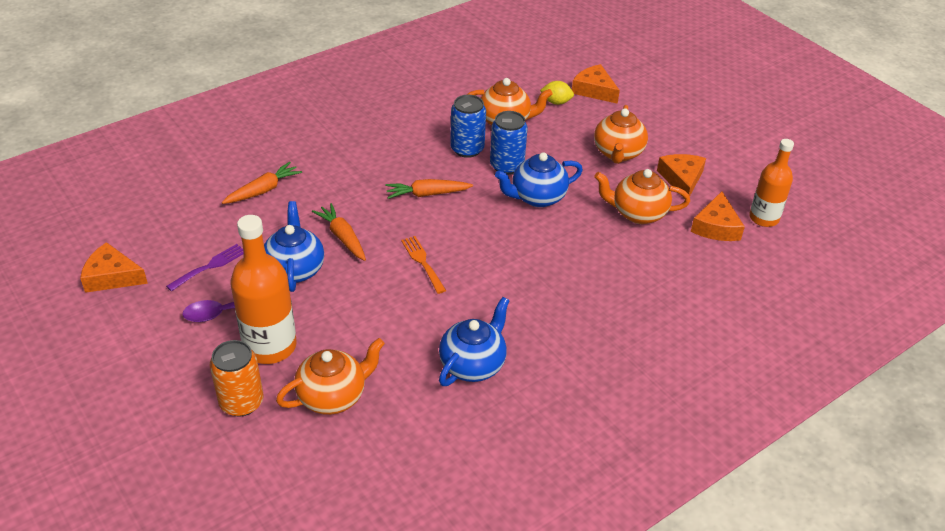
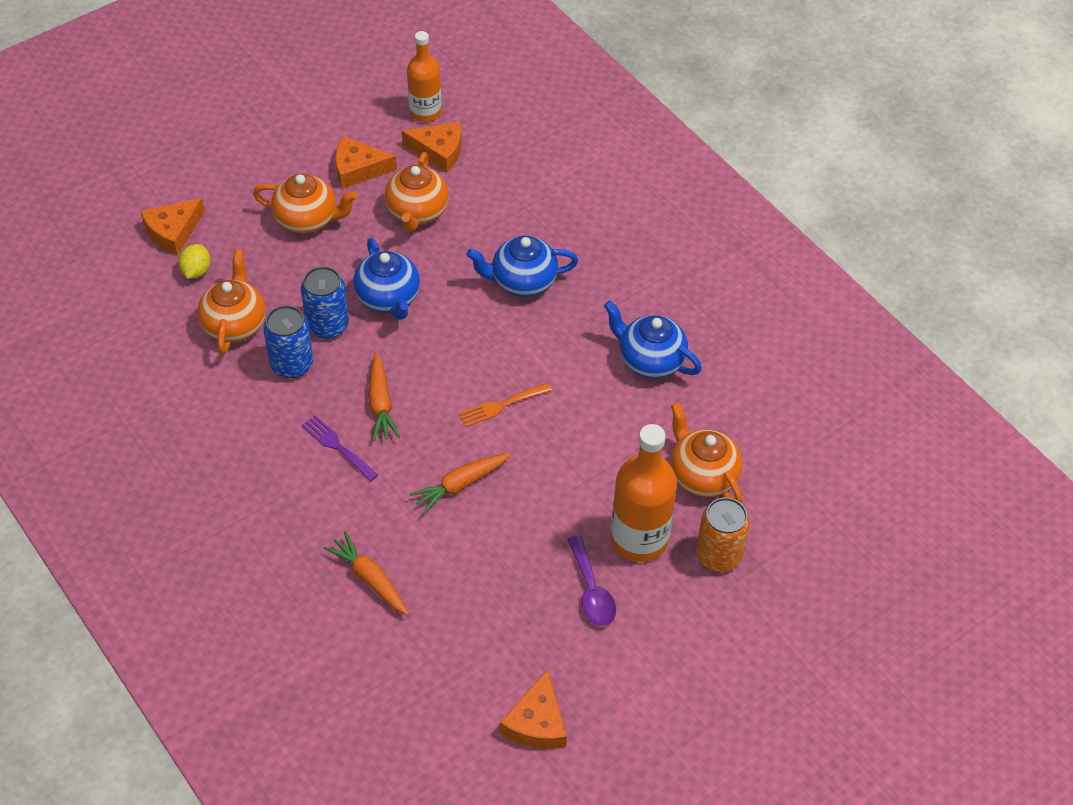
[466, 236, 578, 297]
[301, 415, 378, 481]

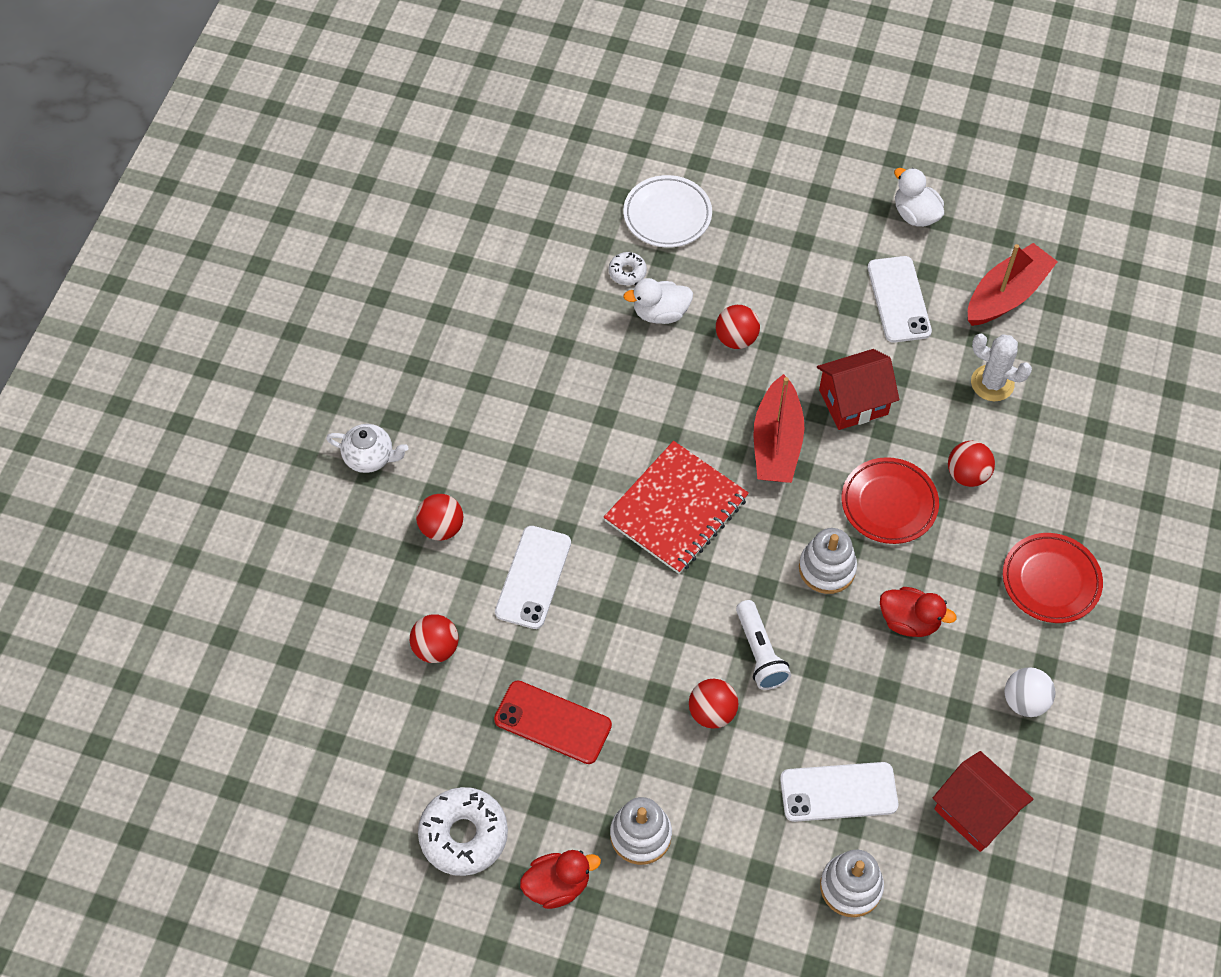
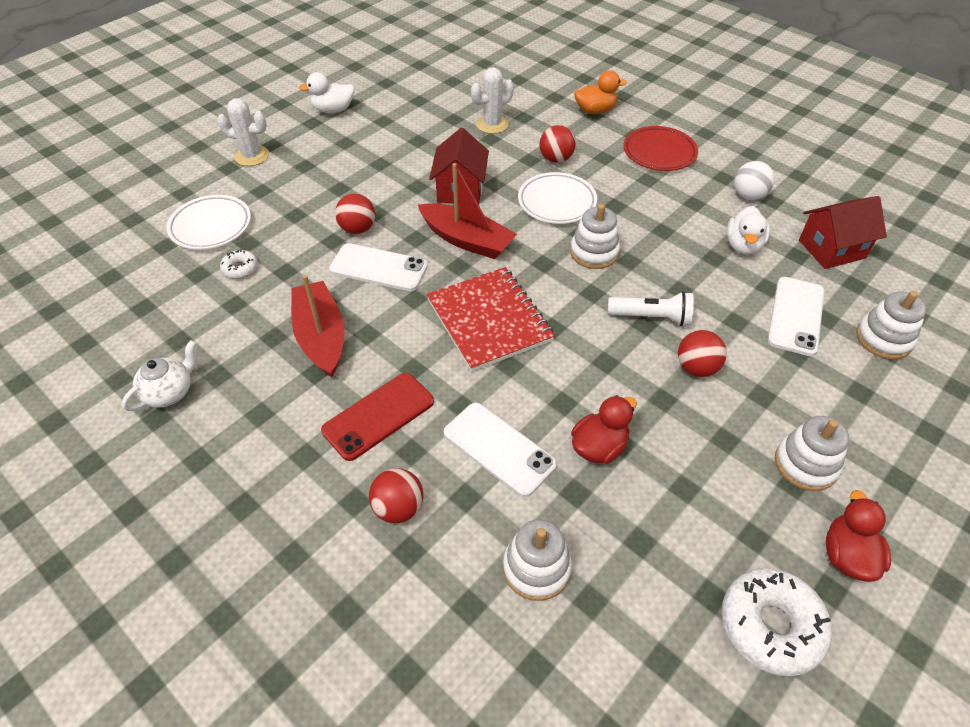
[291, 275, 345, 377]
[329, 243, 428, 291]
[726, 206, 770, 255]
[122, 340, 197, 411]
[518, 172, 597, 224]
[571, 395, 637, 464]
[503, 519, 572, 601]
[321, 373, 434, 461]
[574, 70, 627, 114]
[217, 98, 269, 166]

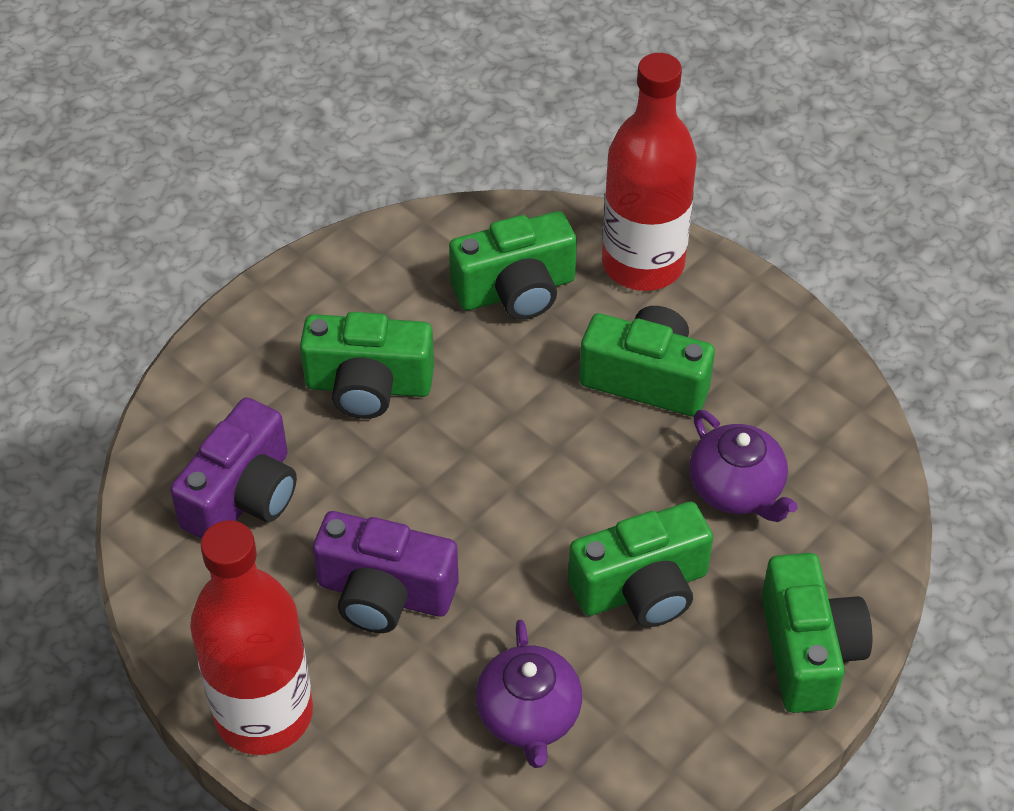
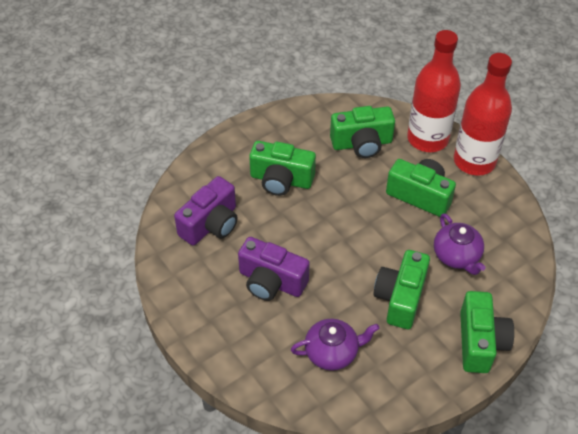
[374, 250, 430, 329]
[454, 53, 512, 176]
[291, 319, 379, 371]

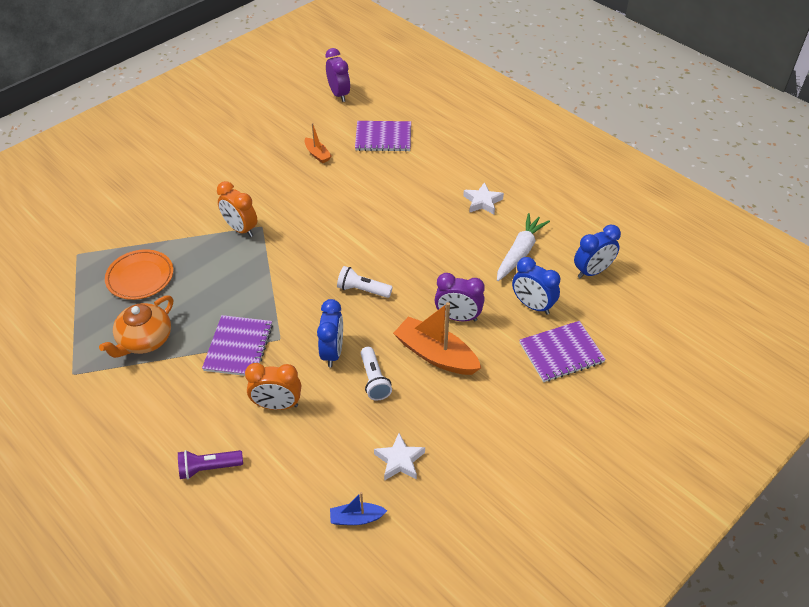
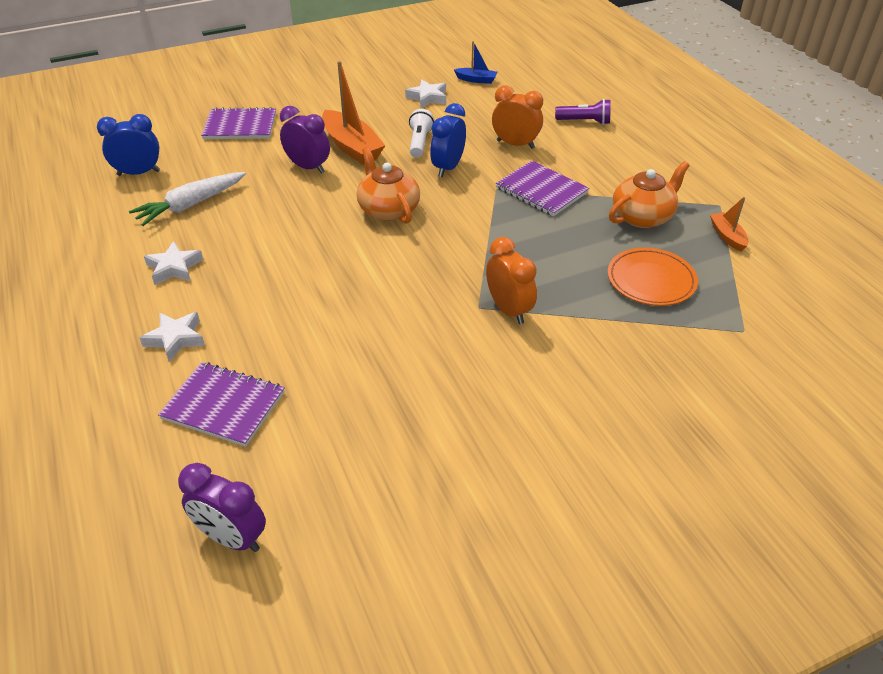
[178, 463, 266, 552]
[710, 197, 748, 252]
[512, 257, 560, 315] (first image)
[357, 147, 420, 224]
[496, 160, 589, 217]
[140, 312, 205, 362]

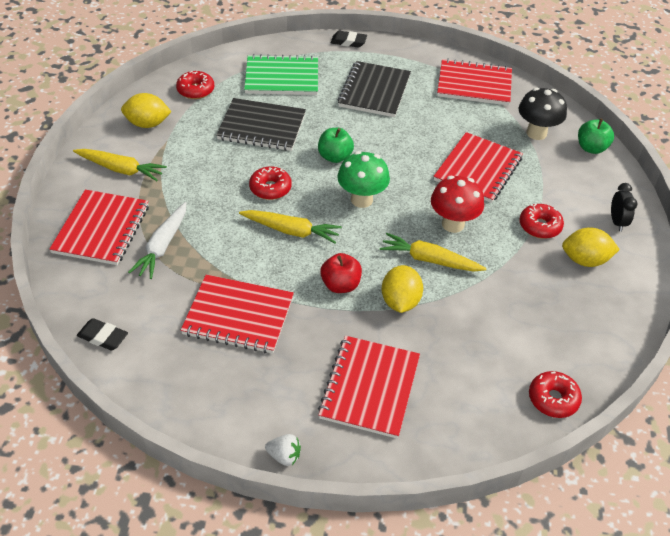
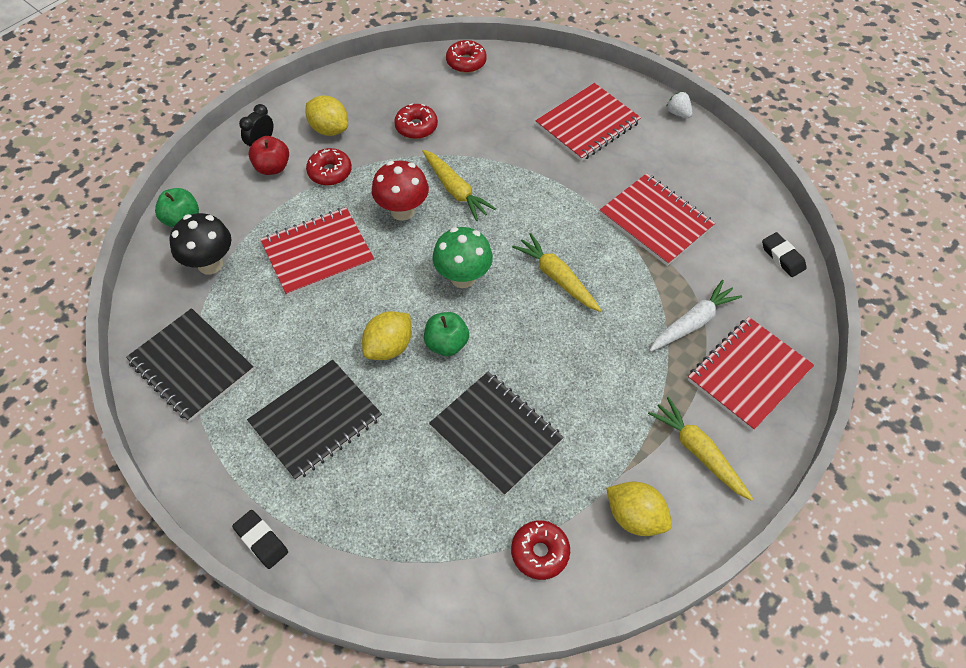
[244, 54, 318, 95] (first image)
[126, 308, 254, 422]
[394, 103, 438, 139]
[249, 136, 289, 175]
[362, 311, 412, 360]

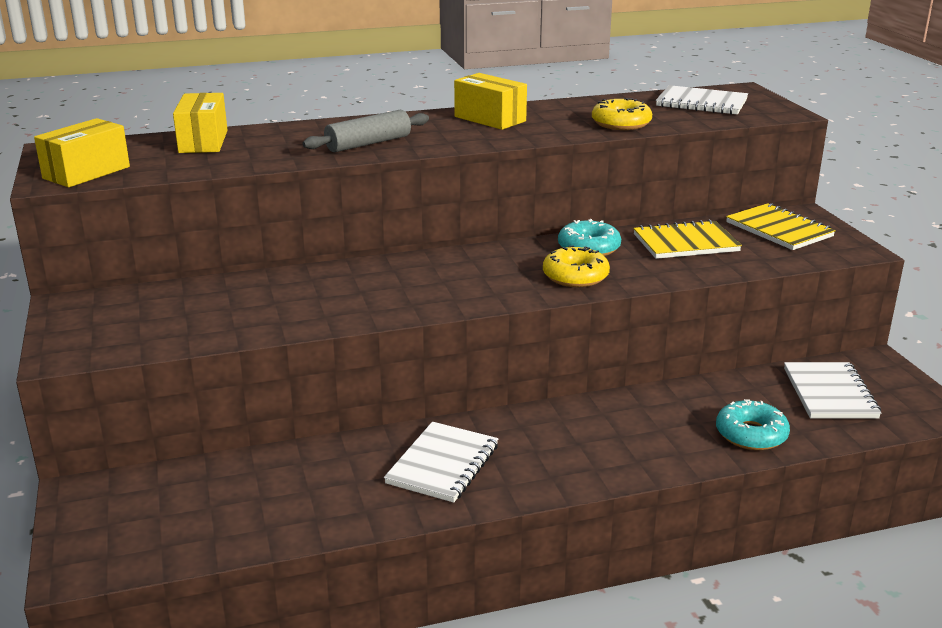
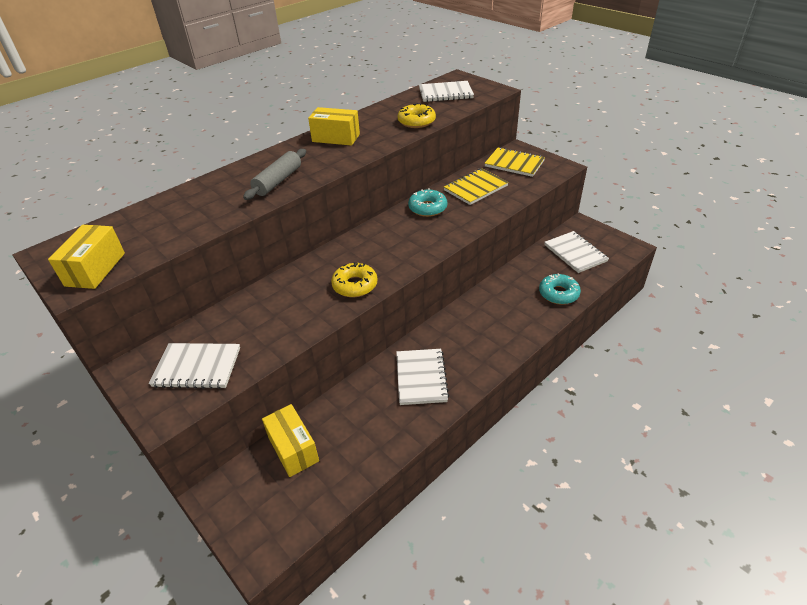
[262, 404, 319, 477]
[331, 262, 377, 297]
[149, 343, 240, 389]

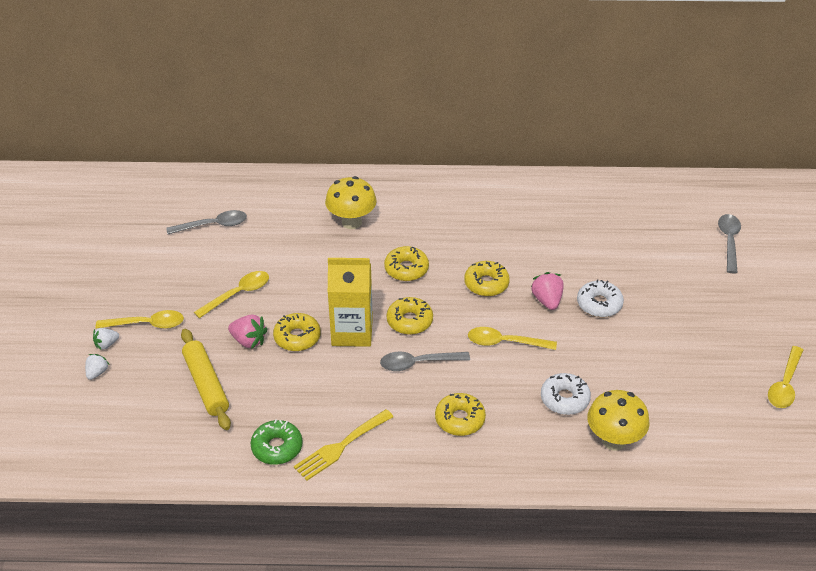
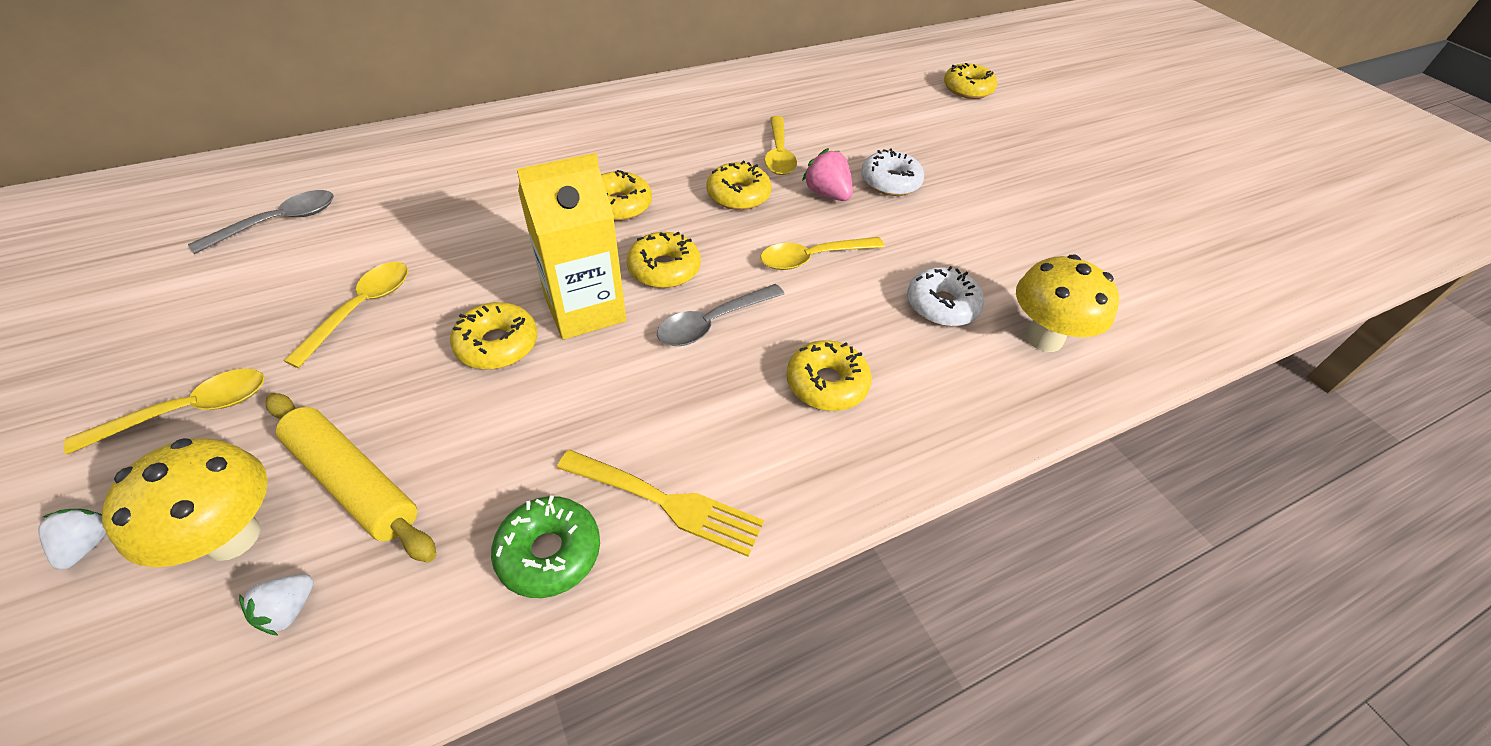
[102, 438, 268, 567]
[944, 63, 997, 99]
[228, 315, 267, 349] (first image)
[239, 574, 314, 636]
[764, 116, 797, 175]
[557, 450, 764, 557]

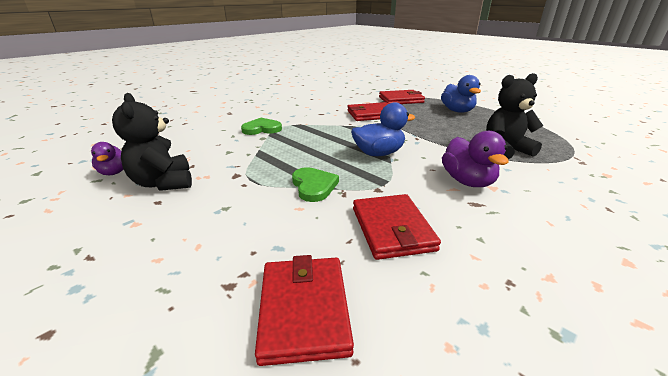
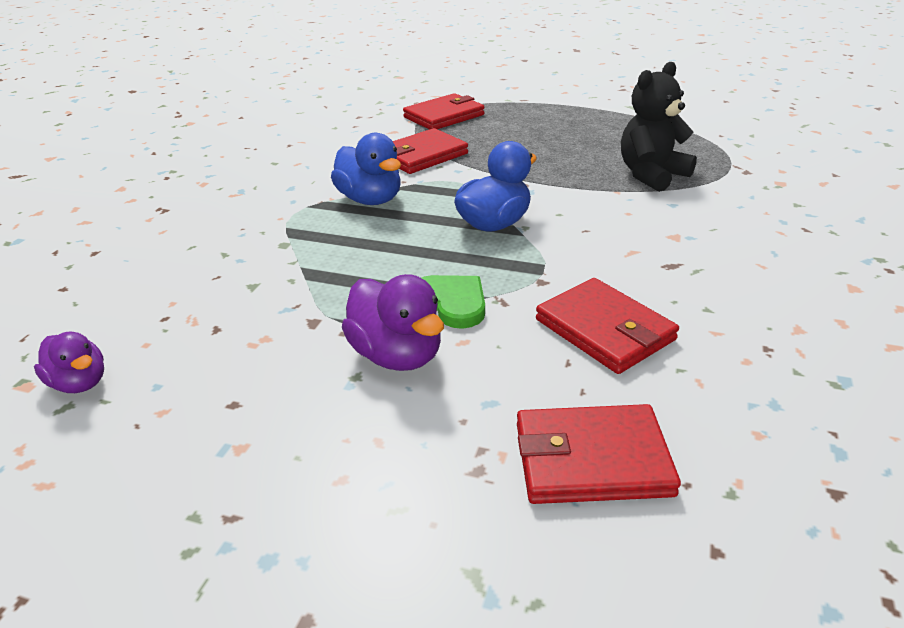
[331, 133, 401, 205]
[112, 93, 192, 191] (first image)
[241, 118, 282, 135] (first image)
[342, 274, 444, 371]
[517, 404, 681, 504]

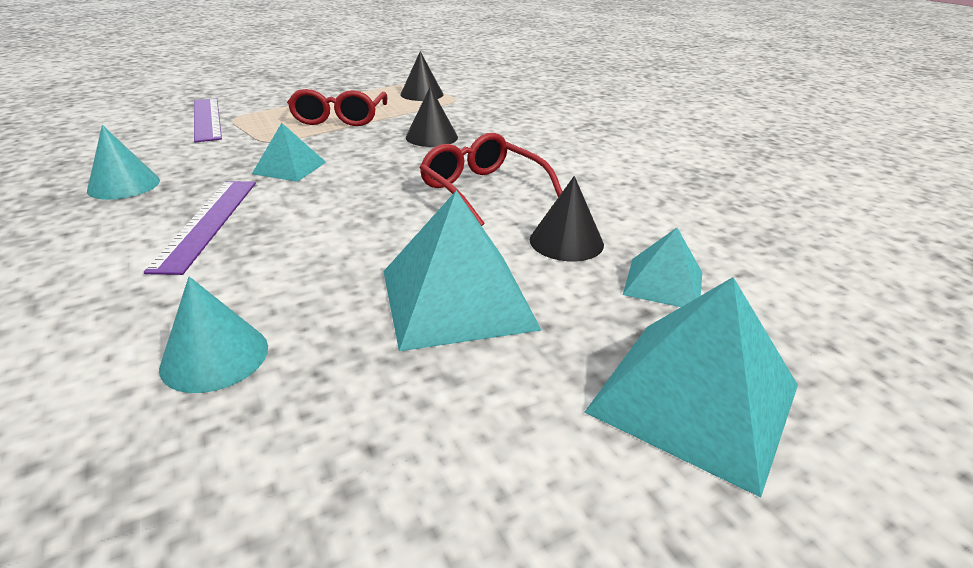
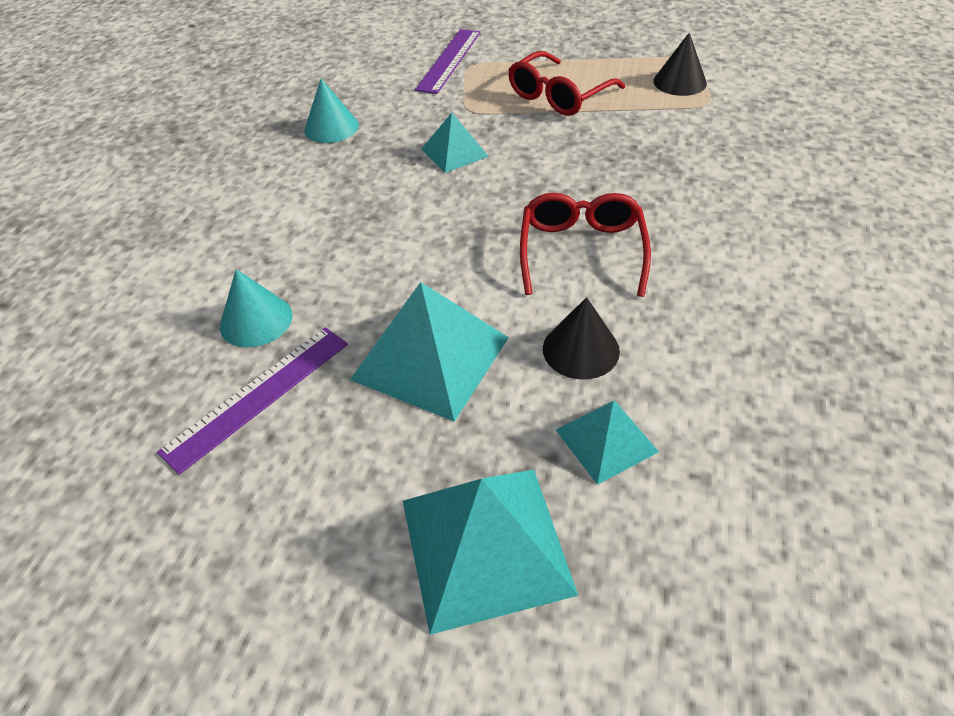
[406, 87, 458, 147] (first image)
[157, 327, 348, 475]

